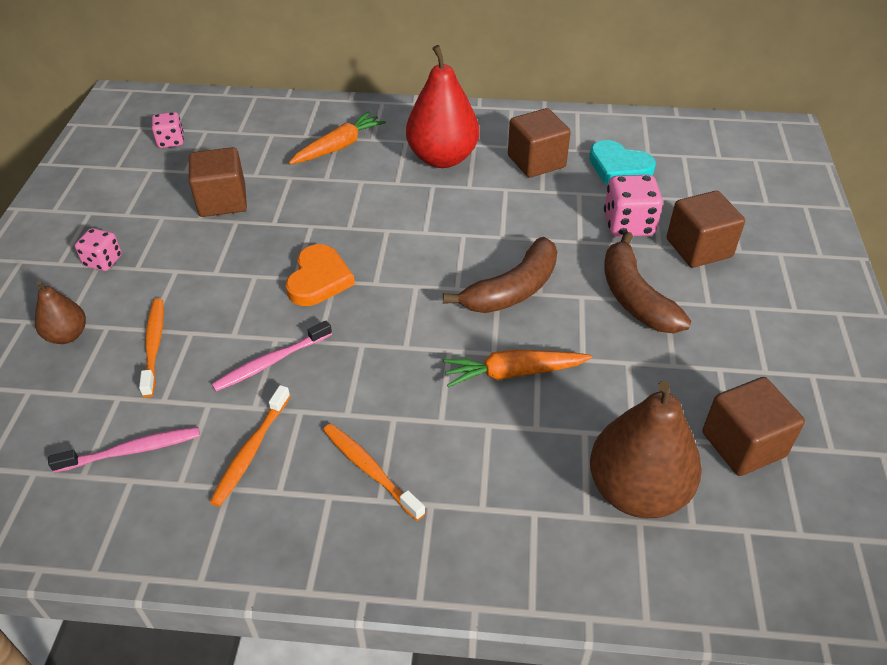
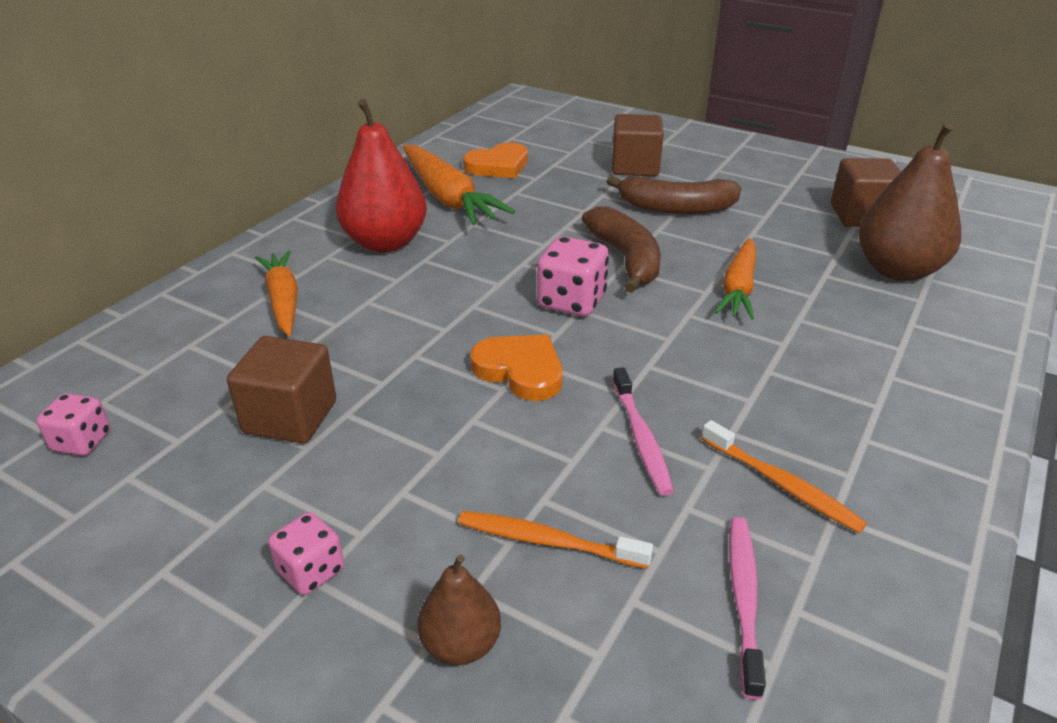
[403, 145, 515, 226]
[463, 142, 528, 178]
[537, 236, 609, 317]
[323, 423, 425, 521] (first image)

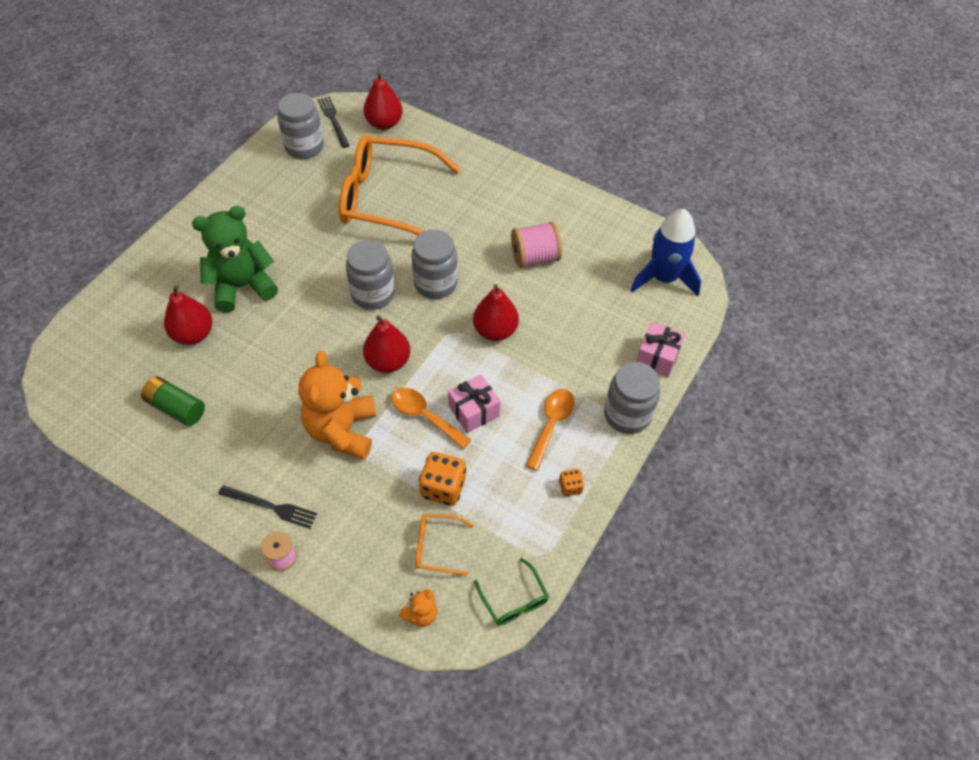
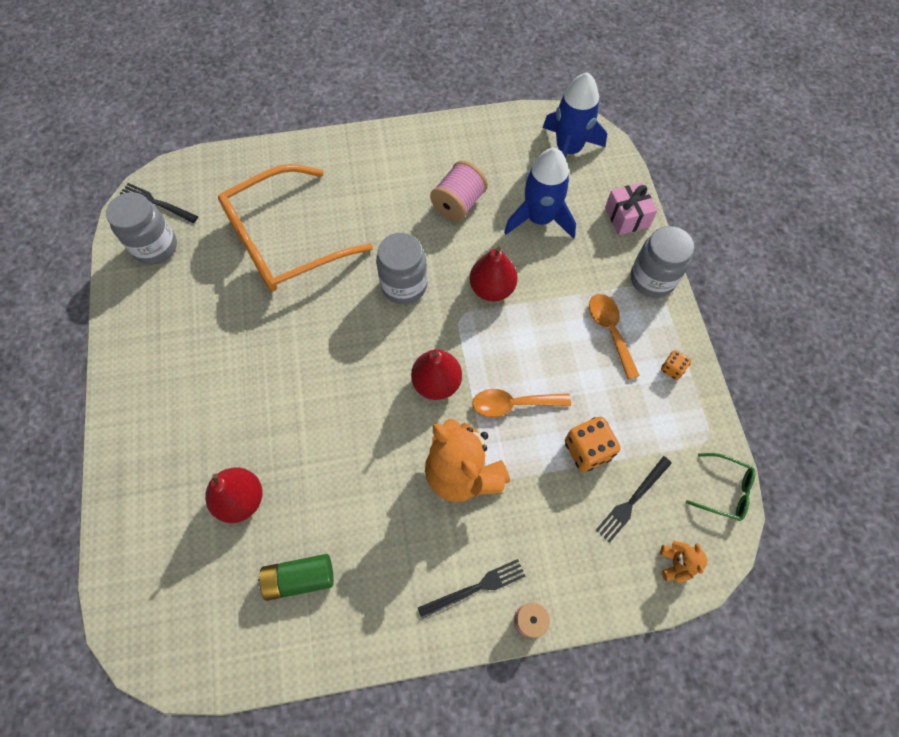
[363, 71, 403, 130] (first image)
[192, 206, 278, 313] (first image)
[346, 240, 395, 310] (first image)
[448, 375, 500, 433] (first image)
[596, 456, 672, 543]
[504, 148, 576, 239]

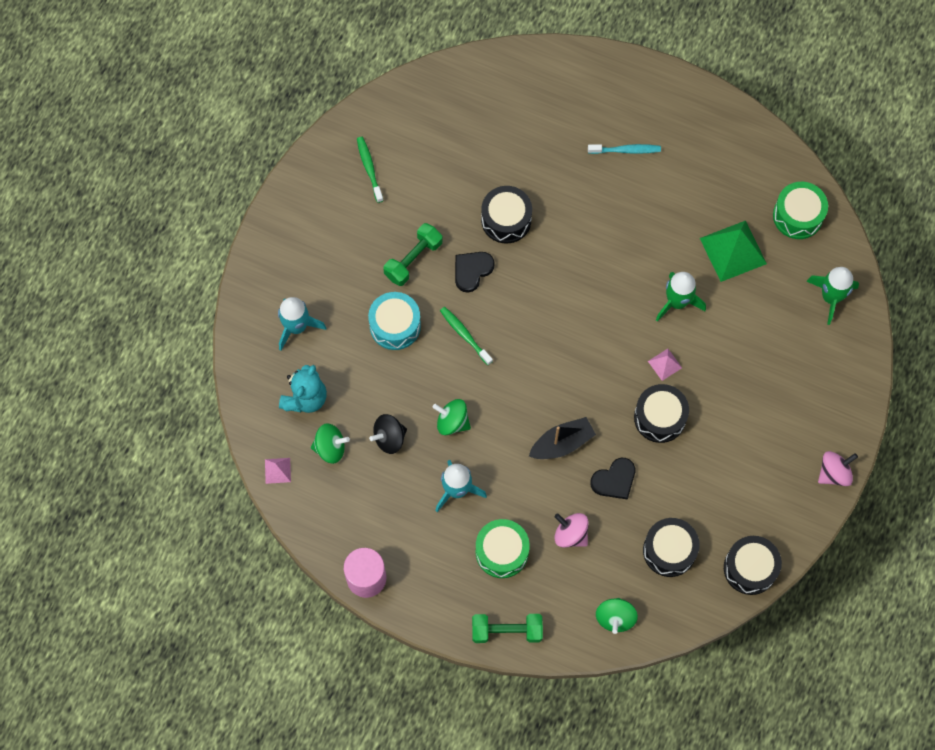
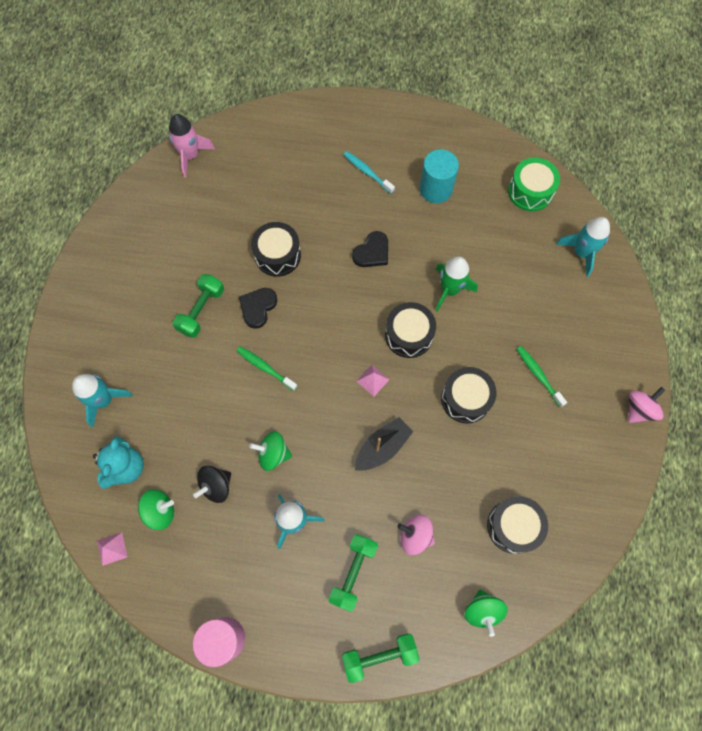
[516, 346, 567, 407]
[344, 151, 395, 194]
[700, 220, 767, 282] (first image)
[556, 217, 610, 277]
[368, 292, 421, 350] (first image)
[356, 365, 390, 396]
[352, 231, 388, 267]
[329, 534, 378, 612]
[385, 302, 436, 358]
[169, 114, 215, 178]
[419, 149, 459, 203]

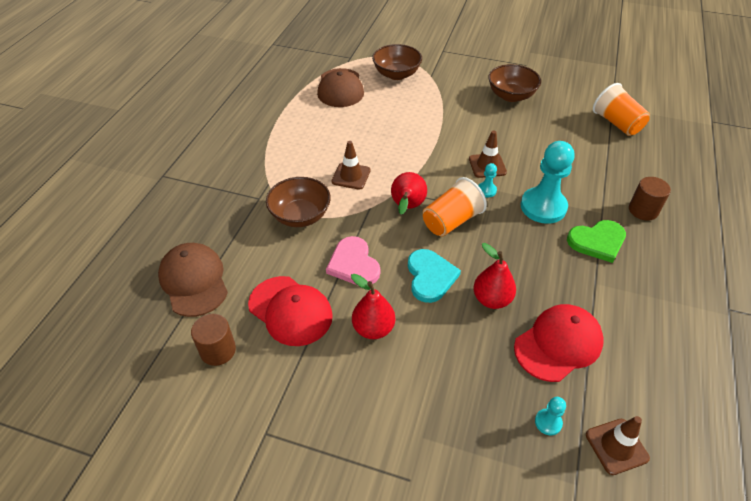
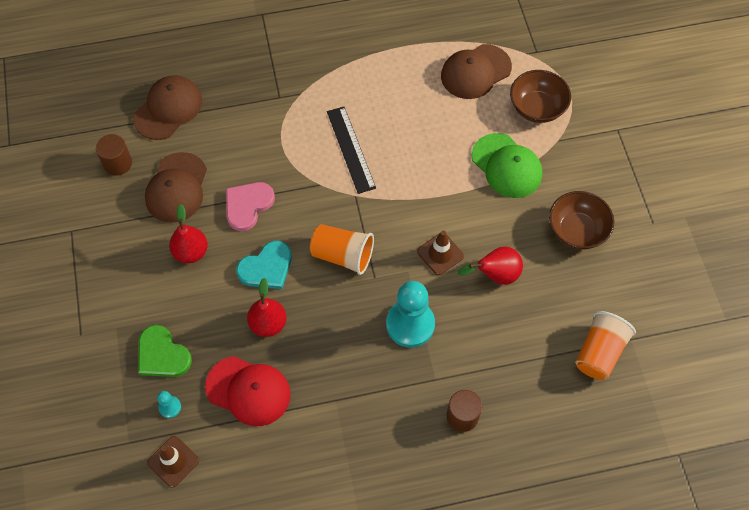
[327, 107, 376, 194]
[478, 163, 497, 197] (first image)
[458, 247, 523, 285]
[266, 177, 331, 227] (first image)
[138, 325, 192, 377]
[145, 152, 207, 223]
[472, 133, 542, 198]

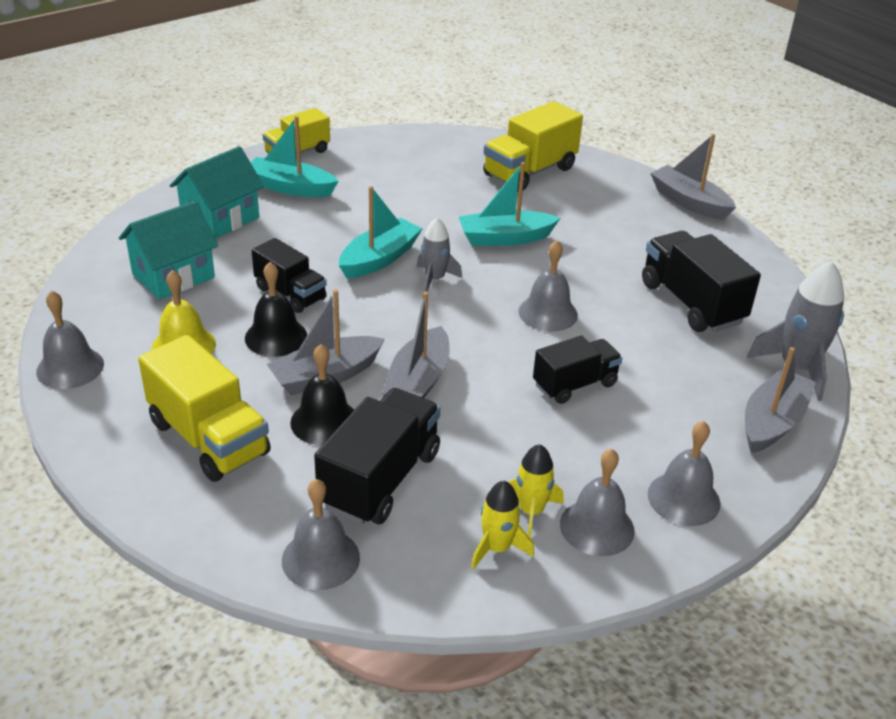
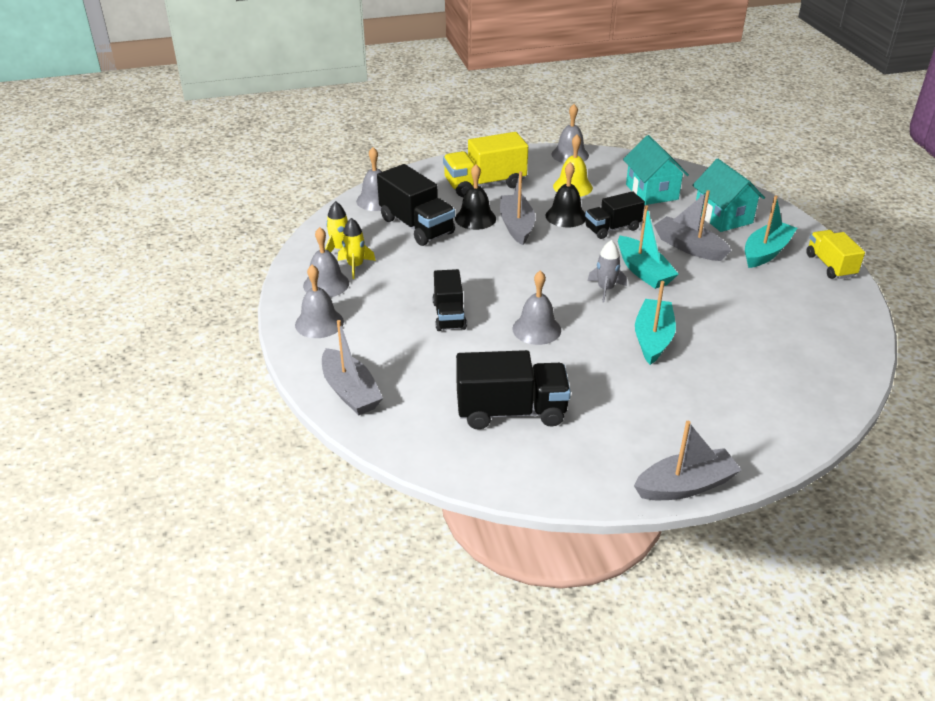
[483, 101, 583, 192] (first image)
[747, 261, 844, 401] (first image)
[654, 190, 731, 261]

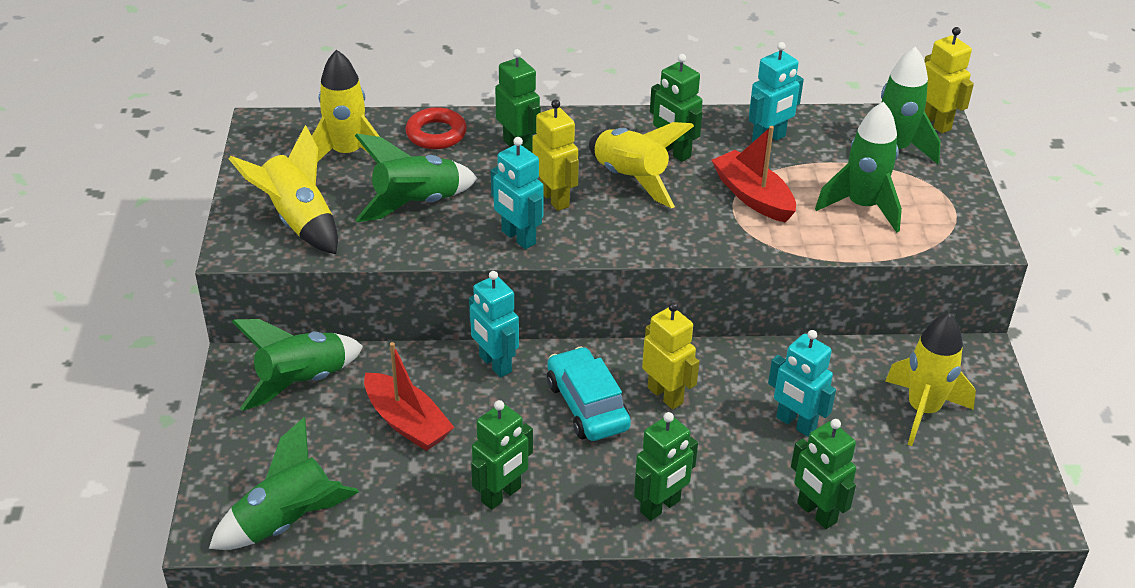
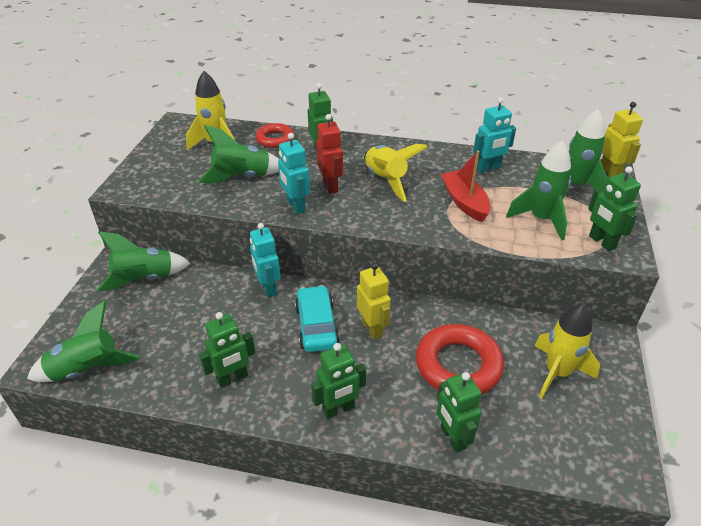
[588, 166, 641, 251]
[316, 114, 343, 194]
[229, 125, 338, 254] (first image)
[416, 324, 504, 394]
[364, 342, 454, 451] (first image)

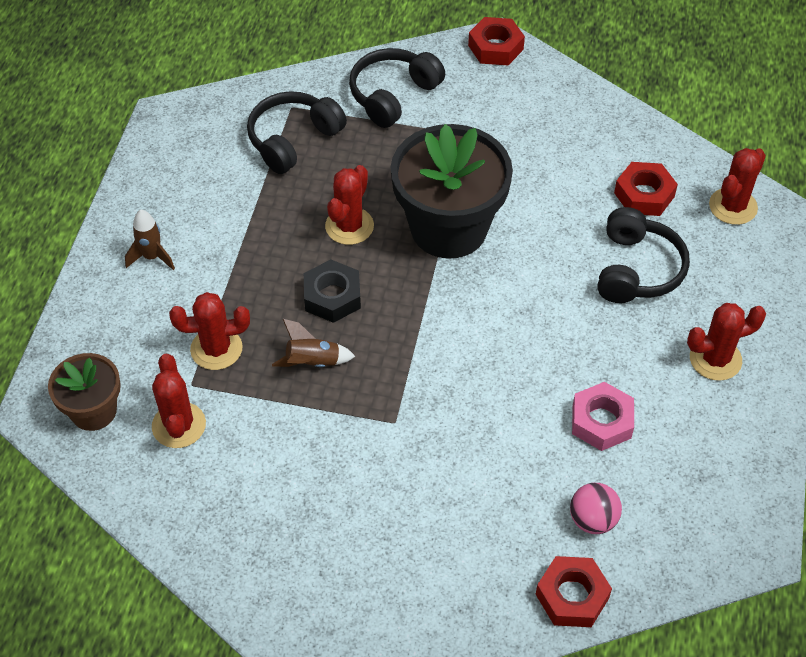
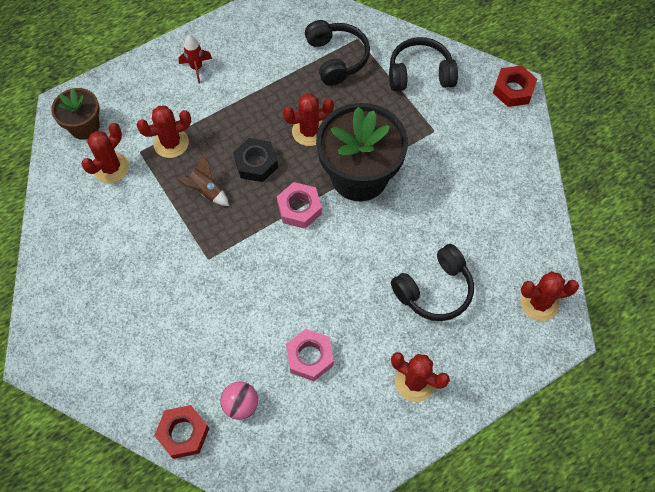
[305, 20, 370, 86]
[614, 162, 678, 216] (first image)
[179, 35, 212, 83]
[137, 106, 191, 158]
[277, 182, 322, 229]

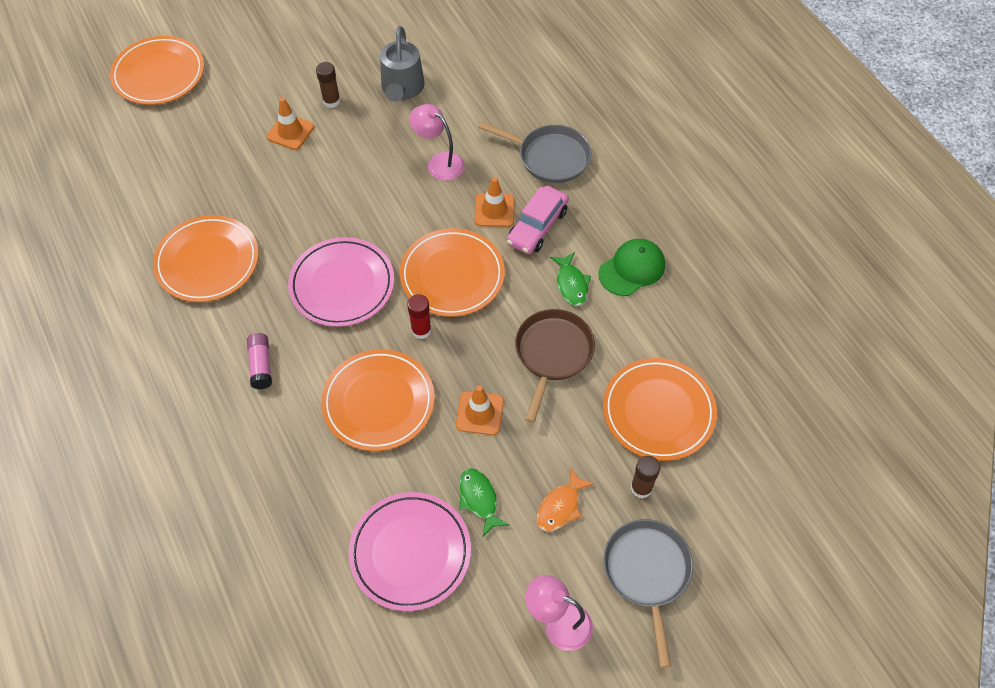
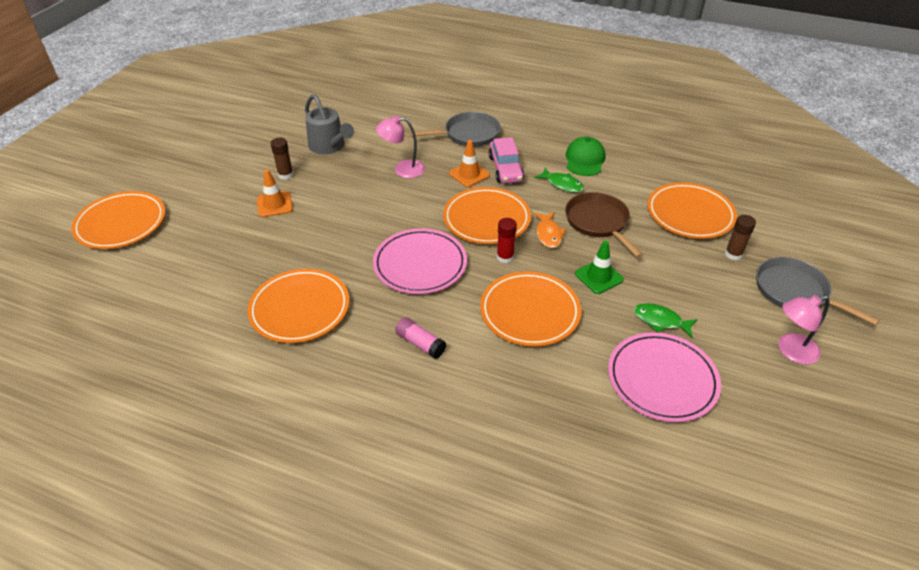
[575, 240, 624, 294]
[534, 212, 566, 248]

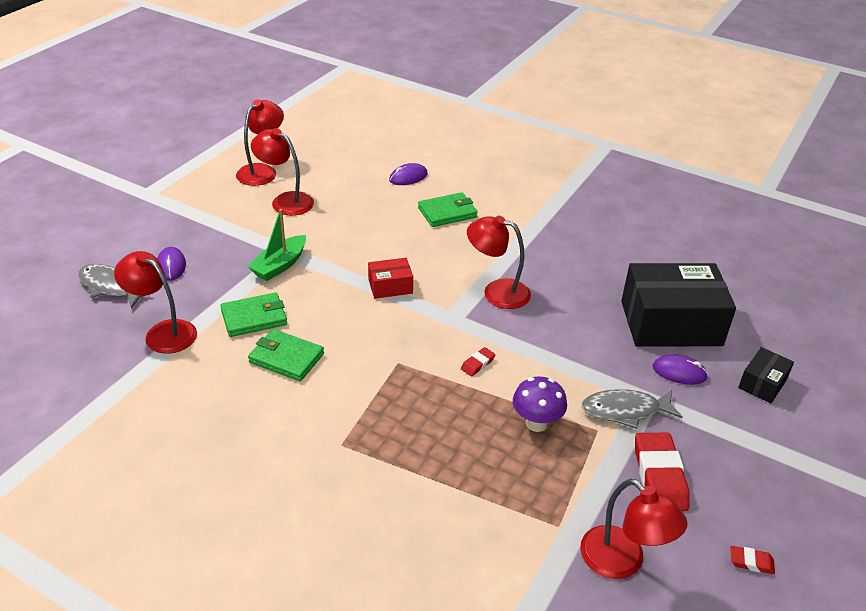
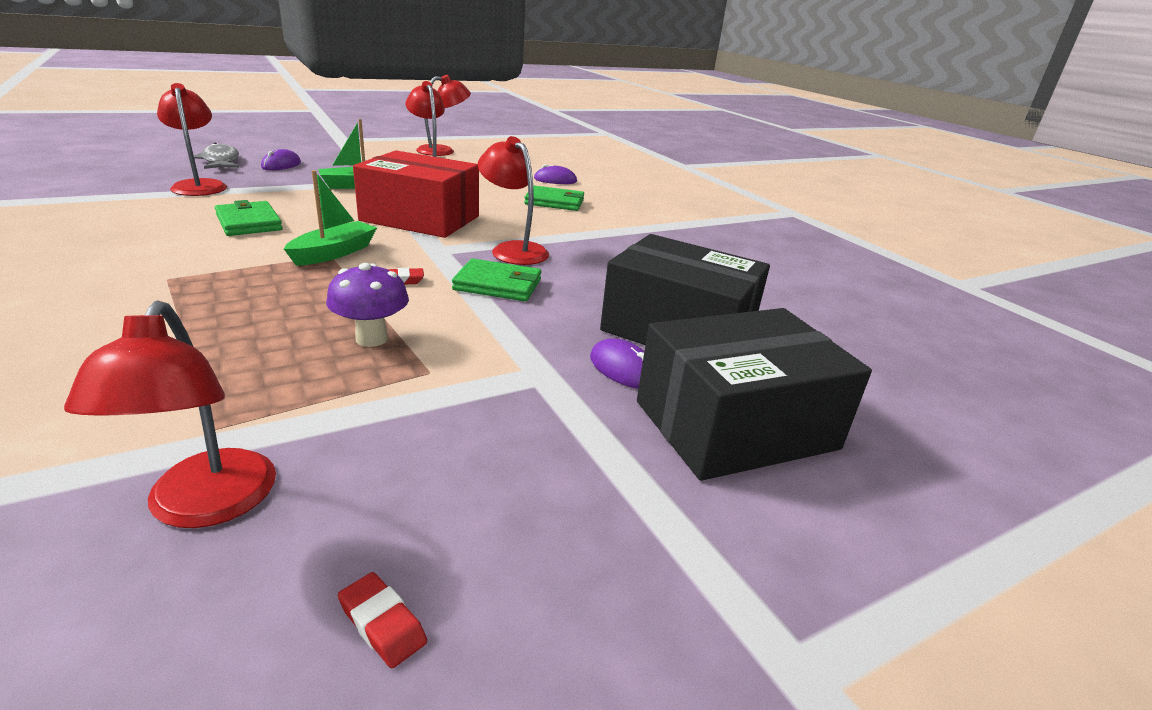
[353, 151, 479, 238]
[452, 259, 541, 301]
[637, 308, 872, 481]
[582, 389, 682, 429] (first image)
[635, 433, 690, 511] (first image)
[284, 170, 377, 266]

